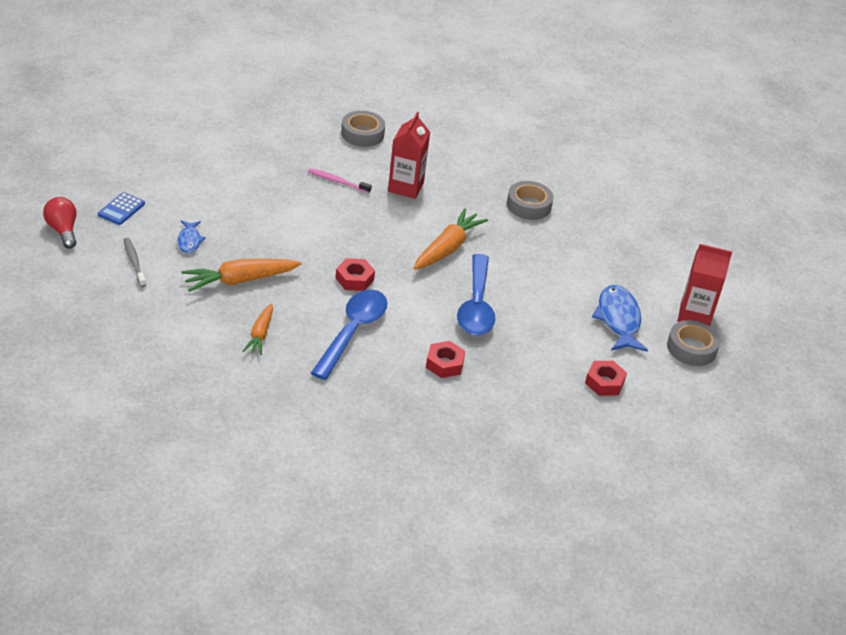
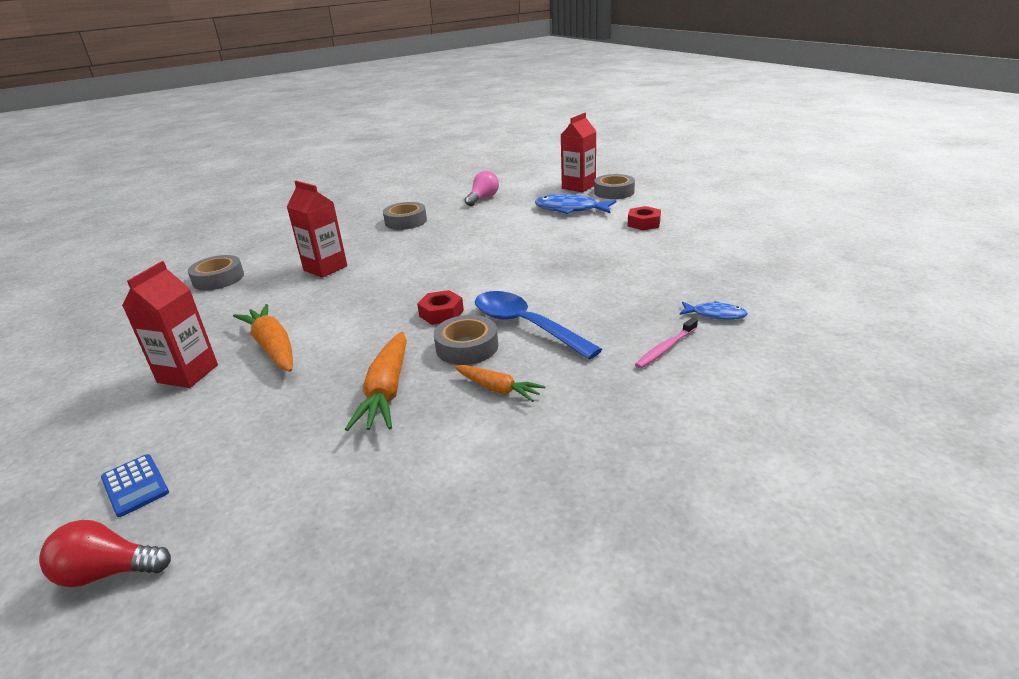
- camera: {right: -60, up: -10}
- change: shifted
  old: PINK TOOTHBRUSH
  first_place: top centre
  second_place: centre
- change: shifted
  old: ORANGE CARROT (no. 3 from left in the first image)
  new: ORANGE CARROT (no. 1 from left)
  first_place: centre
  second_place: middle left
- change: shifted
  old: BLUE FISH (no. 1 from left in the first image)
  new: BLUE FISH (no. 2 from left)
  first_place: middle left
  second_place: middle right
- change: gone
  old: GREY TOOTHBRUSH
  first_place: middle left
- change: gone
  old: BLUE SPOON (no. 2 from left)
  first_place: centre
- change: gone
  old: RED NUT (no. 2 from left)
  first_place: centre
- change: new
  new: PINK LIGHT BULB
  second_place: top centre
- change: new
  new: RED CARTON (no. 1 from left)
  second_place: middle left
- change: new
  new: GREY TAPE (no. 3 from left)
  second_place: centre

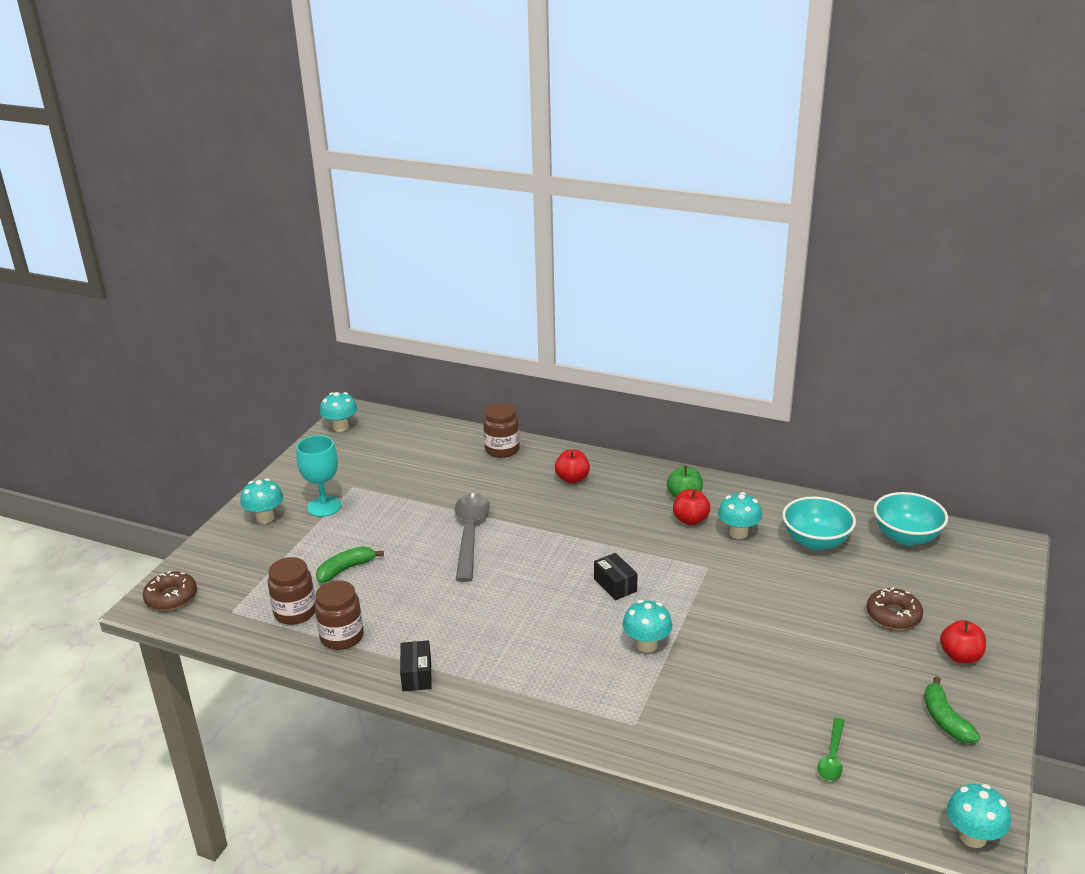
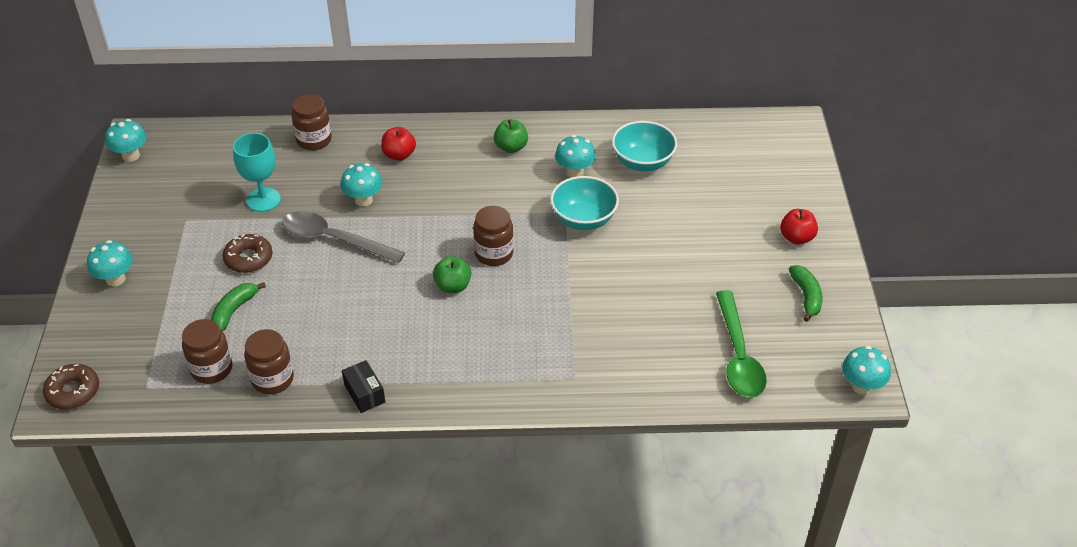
- camera: {right: -25, up: 15}
- change: shifted
  old: TURQUOISE GOBLET
  first_place: middle left
  second_place: top left
- change: gone
  old: RED APPLE (no. 2 from left)
  first_place: centre
- change: shifted
  old: TURQUOISE BOWL (no. 2 from left in the first image)
  new: TURQUOISE BOWL (no. 1 from left)
  first_place: middle right
  second_place: centre
- change: rotated
  old: GREY SPOON
  first_place: centre
  second_place: middle left
  degrees: -45
- change: swapped
  old: BLACK BOX (no. 2 from left)
  new: BROWN JAR (no. 4 from left)
  first_place: centre
  second_place: centre
- change: shifted
  old: BROWN DONUT (no. 2 from left)
  first_place: bottom right
  second_place: middle left
- change: shifted
  old: TURQUOISE MUSHROOM (no. 3 from left)
  first_place: bottom centre
  second_place: centre
- change: rotated
  old: GREEN BANANA (no. 2 from left)
  first_place: bottom right
  second_place: middle right
  degrees: -150
- change: scaled
  old: GREEN SPOON
  first_place: bottom right
  second_place: middle right
  factor: 1.92
- change: new
  new: GREEN APPLE (no. 1 from left)
  second_place: centre

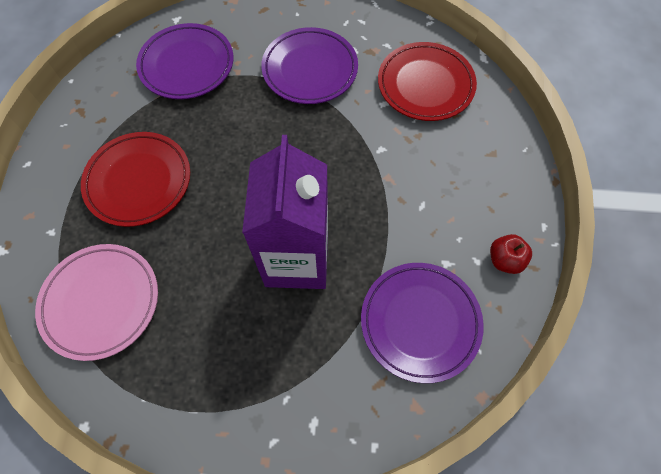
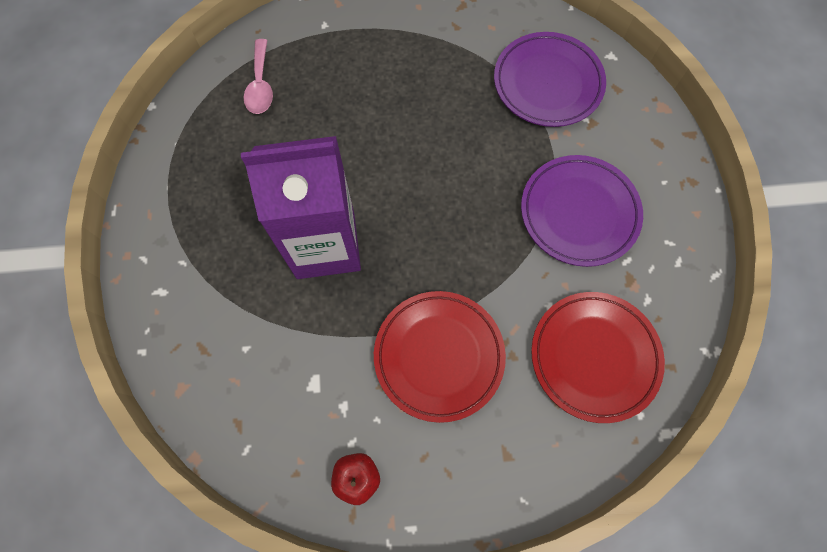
- camera: {right: 80, up: 5}
- change: shifted
  old: RED PLATE (no. 1 from left)
  first_place: middle left
  second_place: centre
- change: swapped
  old: PINK PLATE
  new: PINK SPOON
  first_place: middle left
  second_place: top left
- change: gone
  old: PURPLE PLATE (no. 3 from left)
  first_place: bottom centre

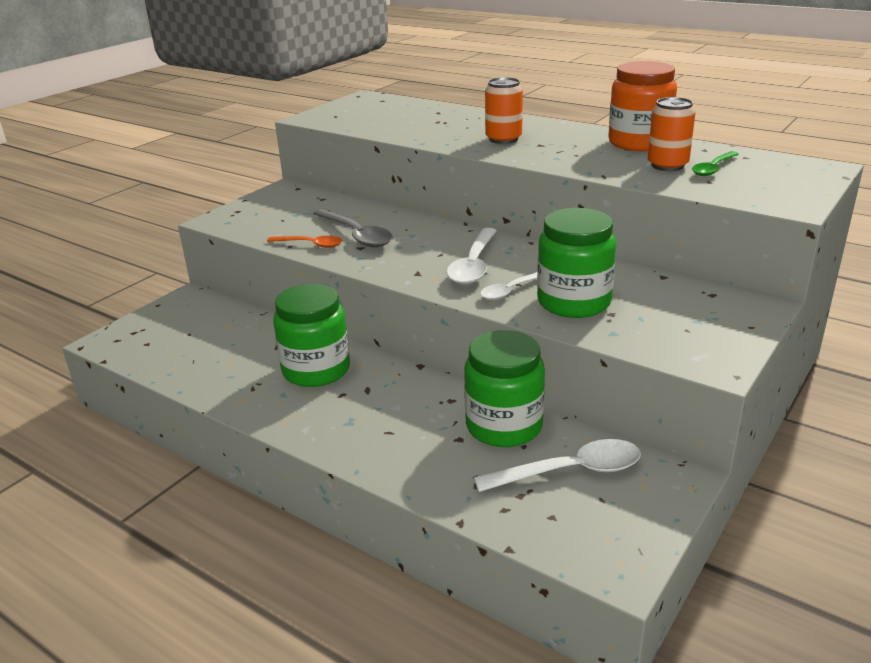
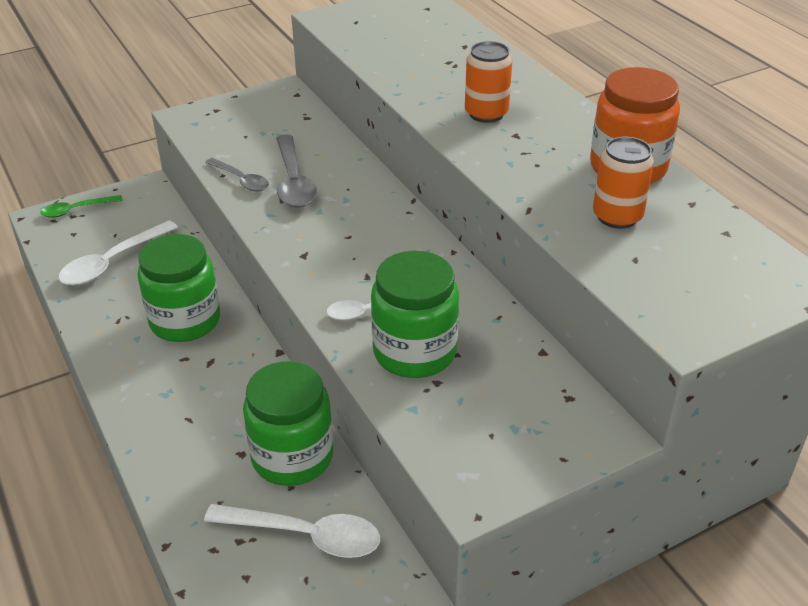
- camera: {right: 25, up: 10}
- change: shifted
  old: GREEN SPOON
  first_place: top right
  second_place: middle left
- change: shifted
  old: WHITE SPOON (no. 1 from left)
  first_place: centre
  second_place: middle left
- change: repainted
  old: ORANGE SPOON
  new: GREY SPOON (no. 1 from left)
  first_place: centre
  second_place: top left

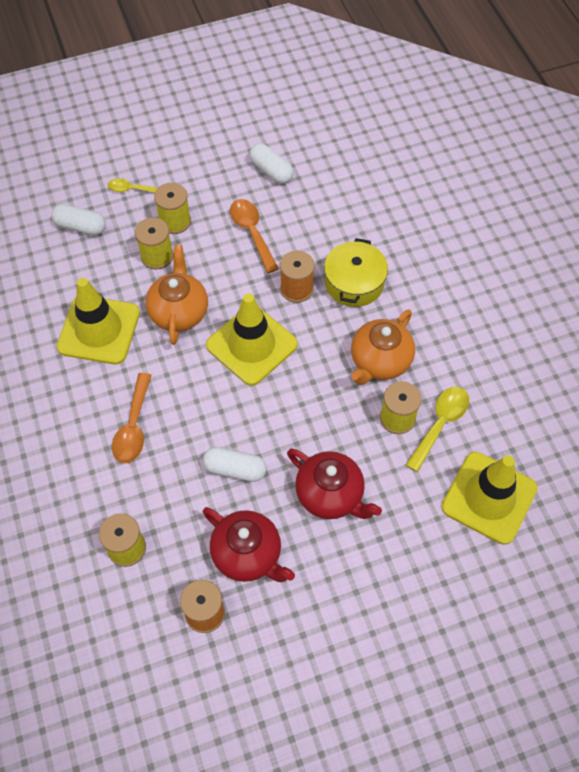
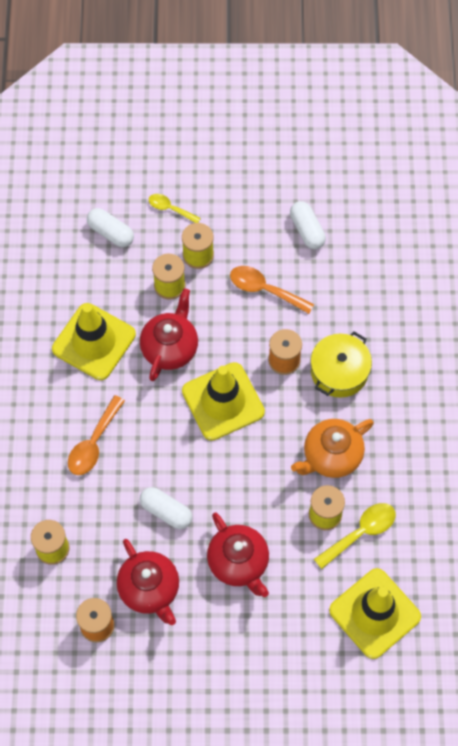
- camera: {right: 20, up: 5}
- change: rotated
  old: ORANGE SPOON (no. 2 from left)
  first_place: top centre
  second_place: centre
  degrees: -60
- change: repainted
  old: ORANGE TEAPOT (no. 1 from left)
  new: RED TEAPOT (no. 2 from left)
  first_place: middle left
  second_place: centre

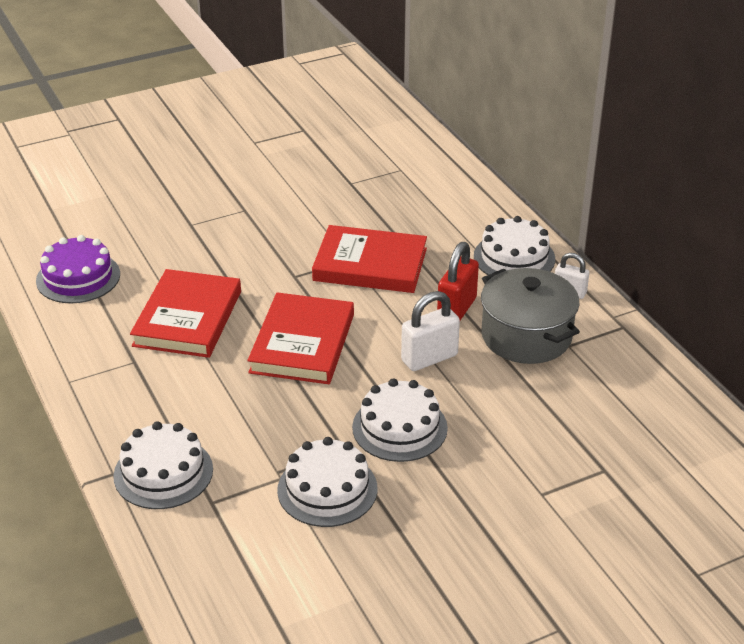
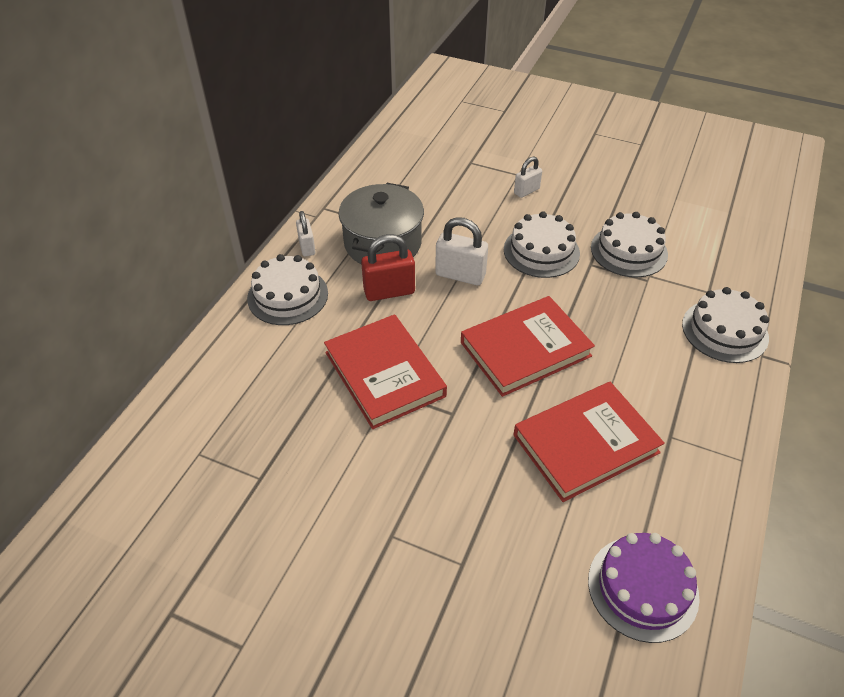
- camera: {right: -130, up: 10}
- change: new
  new: WHITE PADLOCK (no. 3 from left)
  second_place: top centre

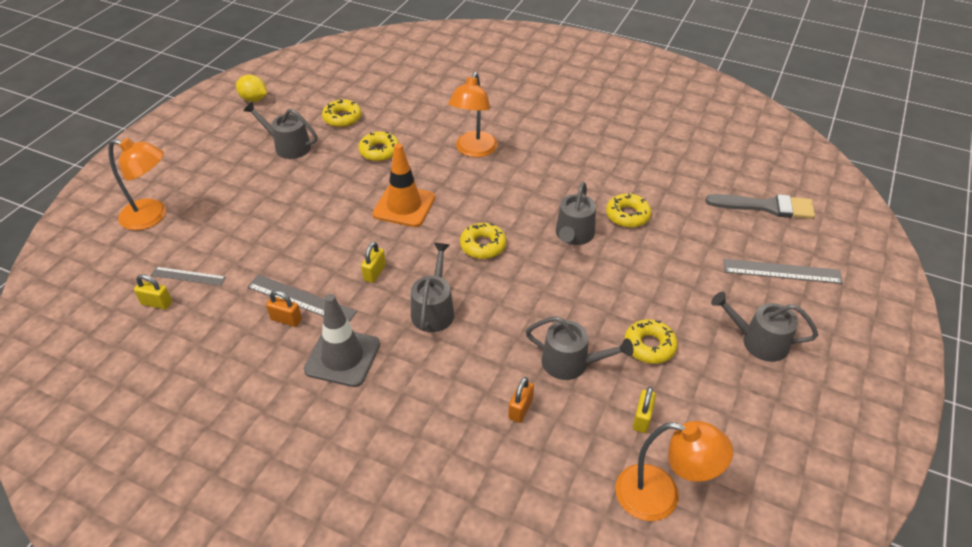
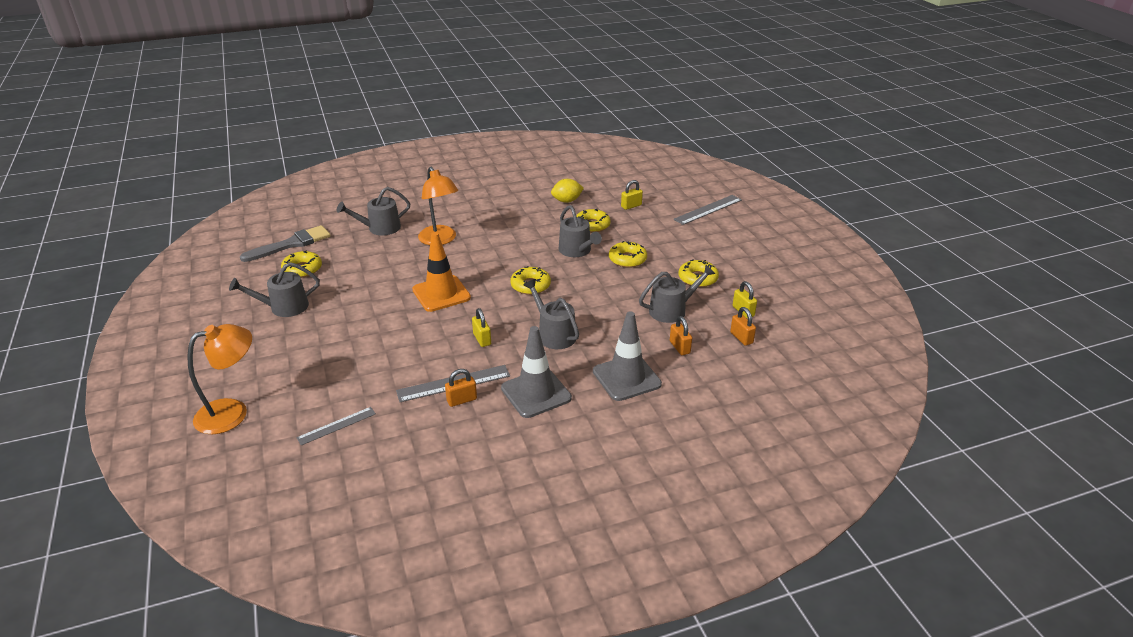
- camera: {right: -45, up: -10}
- change: shifted
  old: YELLOW LEMON
  first_place: top left
  second_place: top centre
- change: shifted
  old: YELLOW DONUT (no. 2 from left in the first image)
  new: YELLOW DONUT (no. 4 from left)
  first_place: top centre
  second_place: centre
- change: shifted
  old: GREY BRUSH
  first_place: middle right
  second_place: middle left
- change: shifted
  old: YELLOW PADLOCK (no. 1 from left in the first image)
  new: YELLOW PADLOCK (no. 2 from left)
  first_place: middle left
  second_place: top centre
- change: shifted
  old: GREY WATERING CAN (no. 5 from left in the first image)
  new: GREY WATERING CAN (no. 2 from left)
  first_place: middle right
  second_place: top left
- change: gone
  old: ORANGE LAMP (no. 3 from left)
  first_place: bottom right
- change: new
  new: ORANGE PADLOCK (no. 3 from left)
  second_place: centre
- change: new
  new: GREY TRAFFIC CONE (no. 2 from left)
  second_place: centre

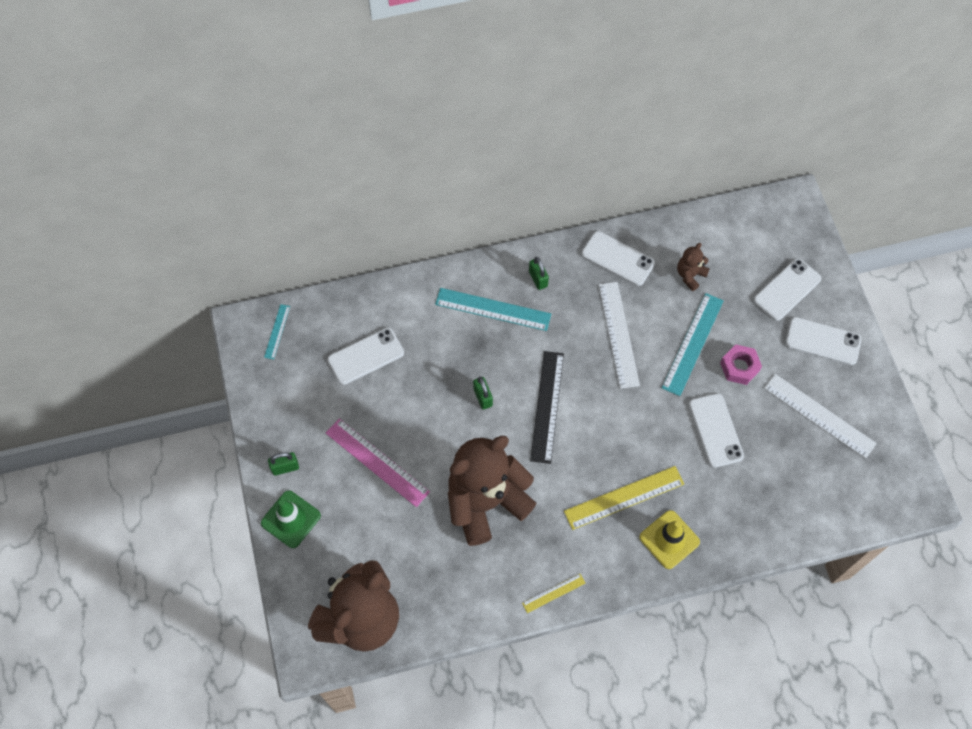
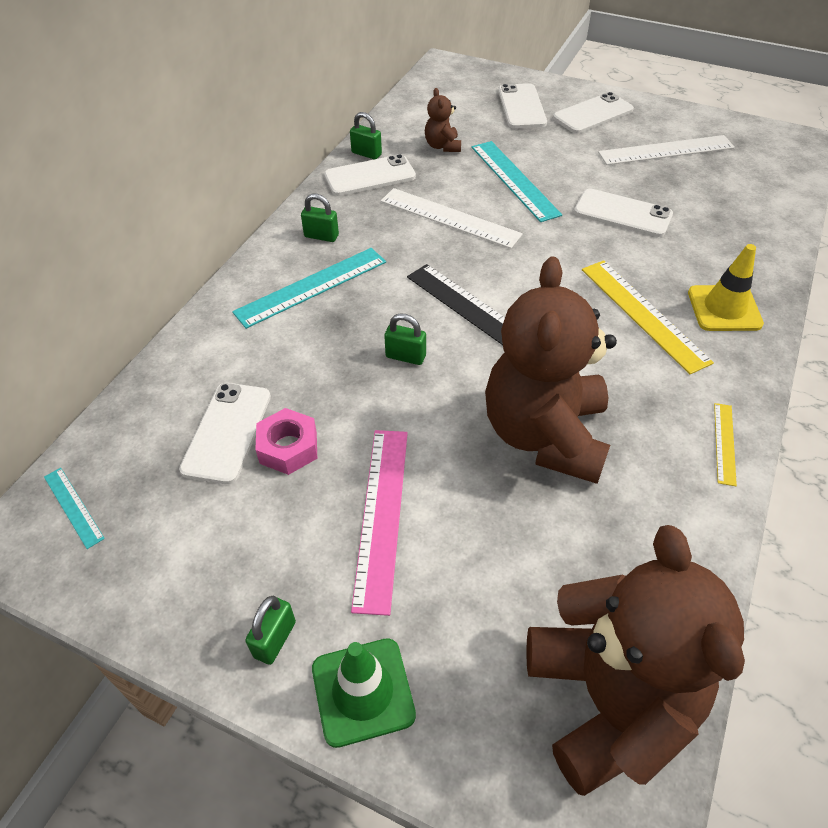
- camera: {right: -50, up: -15}
- change: shifted
  old: PINK NUT
  first_place: middle right
  second_place: centre
- change: rotated
  old: PINK RULER
  first_place: centre
  second_place: centre
  degrees: -75
- change: rotated
  old: YELLOW RULER (no. 2 from left in the first image)
  first_place: bottom centre
  second_place: middle right
  degrees: -45
- change: new
  new: GREEN PADLOCK (no. 3 from left)
  second_place: top centre

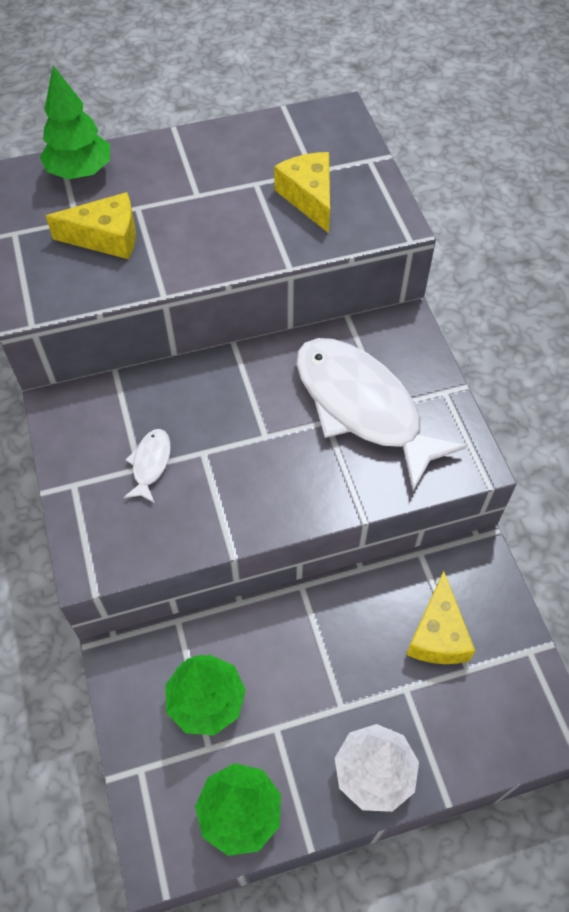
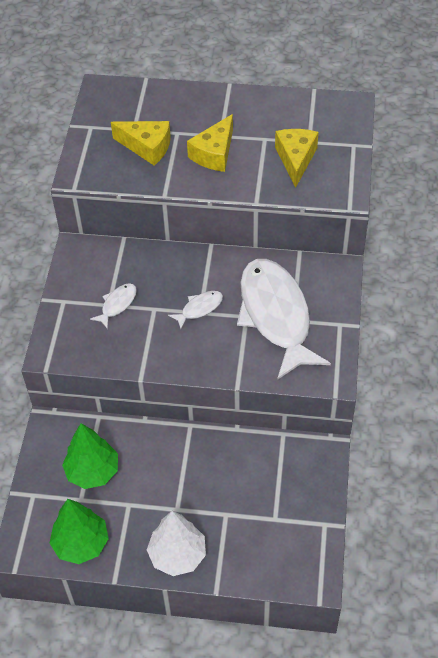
- camera: {right: 25, up: -5}
- change: gone
  old: GREEN TREE (no. 1 from left)
  first_place: top left
- change: shifted
  old: YELLOW CHEESE (no. 3 from left in the first image)
  new: YELLOW CHEESE (no. 2 from left)
  first_place: bottom right
  second_place: top centre
- change: new
  new: WHITE FISH (no. 2 from left)
  second_place: centre

